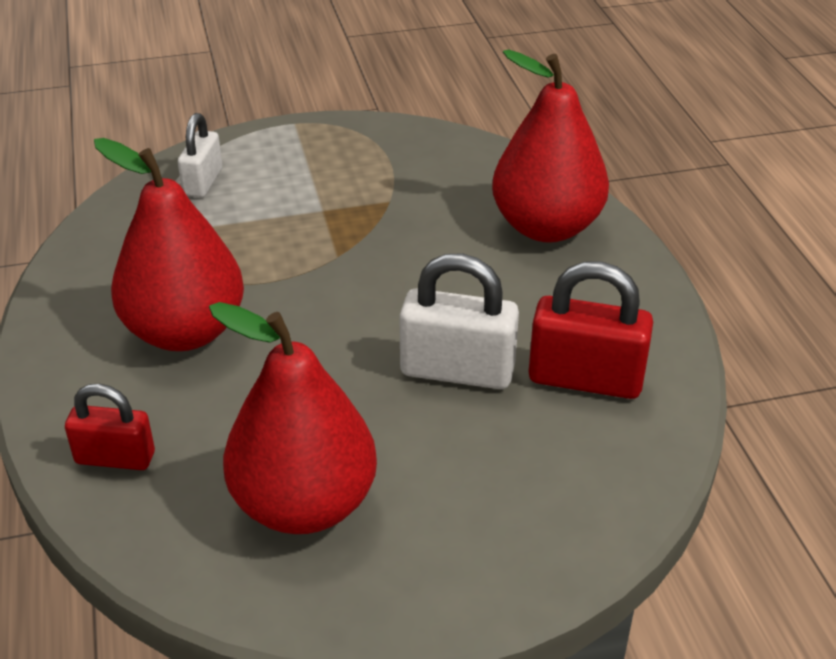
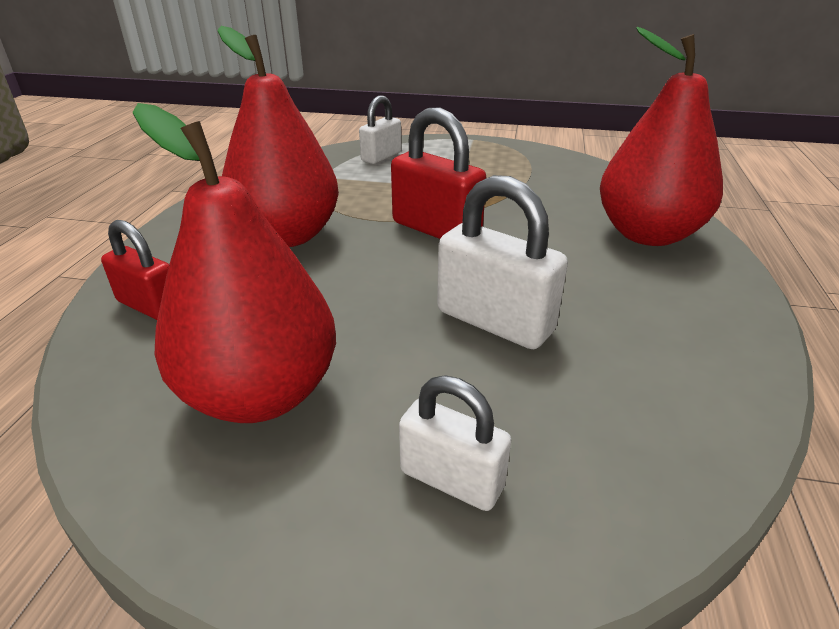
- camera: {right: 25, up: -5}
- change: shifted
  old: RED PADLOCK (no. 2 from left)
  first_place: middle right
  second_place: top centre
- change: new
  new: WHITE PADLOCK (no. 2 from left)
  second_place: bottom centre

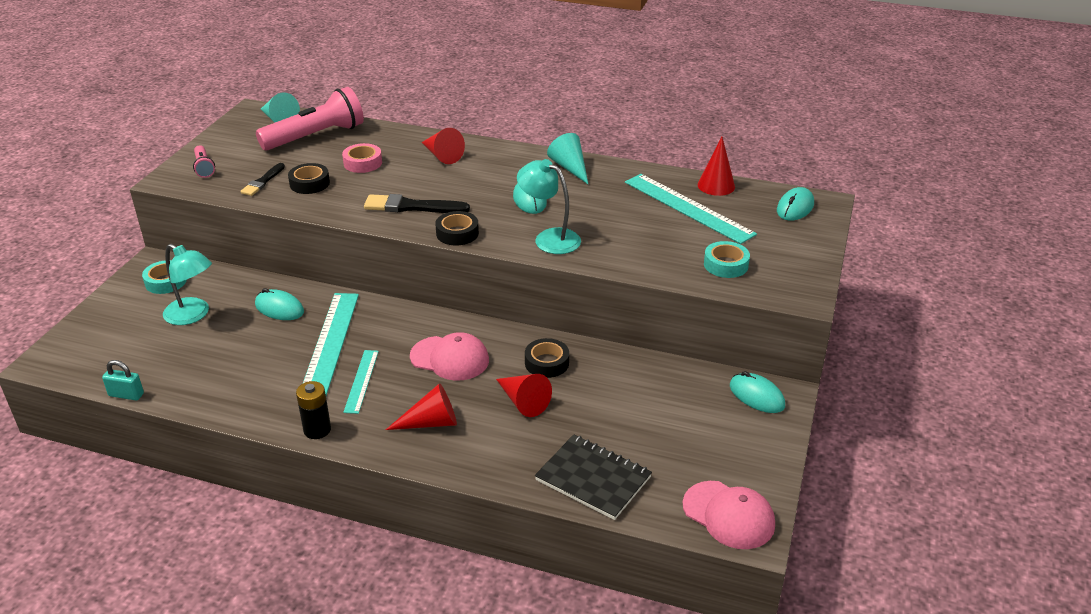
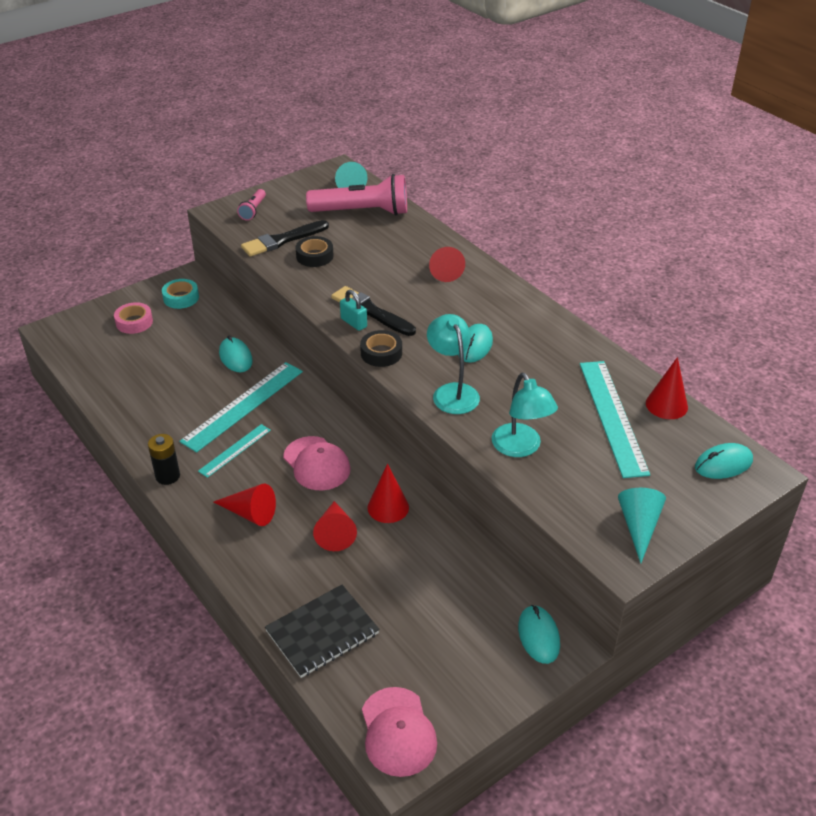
- camera: {right: 35, up: 5}
- change: shifted
  old: TURQUOISE CONE (no. 2 from left)
  first_place: top centre
  second_place: middle right
- change: shifted
  old: PINK TAPE
  first_place: top left
  second_place: middle left
- change: scaled
  old: BLACK BRUSH (no. 1 from left)
  first_place: top left
  second_place: top centre
  factor: 1.58
- change: gone
  old: TURQUOISE TAPE (no. 2 from left)
  first_place: centre
- change: shifted
  old: TURQUOISE LAMP (no. 1 from left in the first image)
  new: TURQUOISE LAMP (no. 2 from left)
  first_place: middle left
  second_place: centre
- change: swapped
  old: BLACK TAPE (no. 3 from left)
  new: RED CONE (no. 3 from left)
  first_place: centre
  second_place: centre
- change: shifted
  old: TURQUOISE PADLOCK
  first_place: middle left
  second_place: centre
- change: rotated
  old: BLACK NOTEBOOK
  first_place: bottom centre
  second_place: bottom centre
  degrees: 75

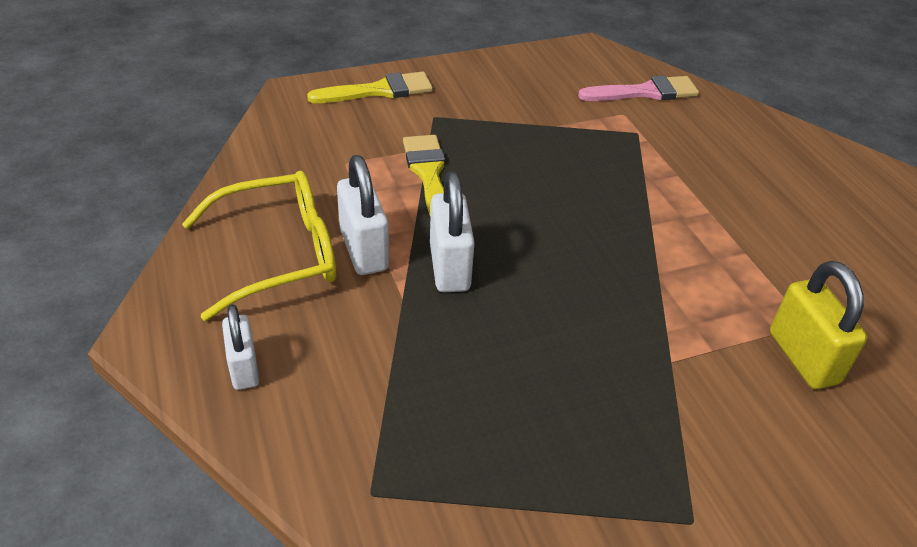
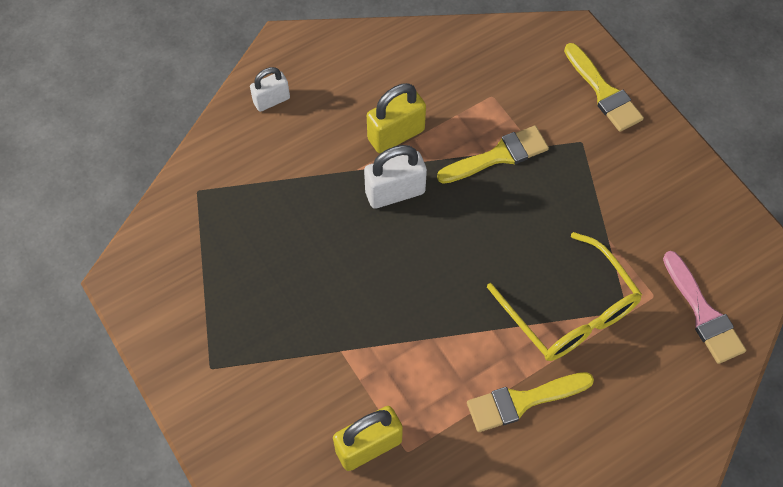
- camera: {right: 80, up: 20}
- change: repainted
  old: WHITE PADLOCK (no. 2 from left)
  new: YELLOW PADLOCK (no. 2 from left)
  first_place: centre
  second_place: top centre
- change: shifted
  old: YELLOW GLASSES
  first_place: middle left
  second_place: middle right
- change: new
  new: YELLOW BRUSH (no. 2 from left)
  second_place: bottom right

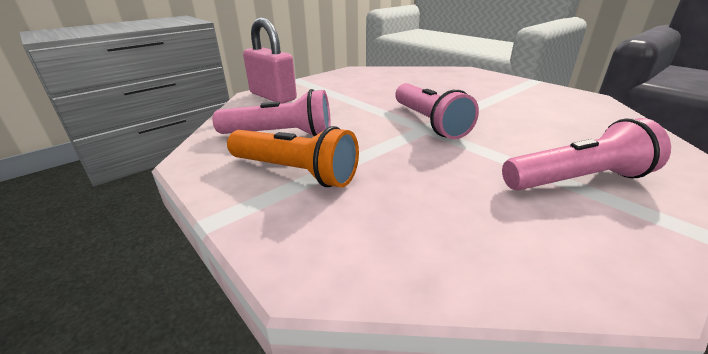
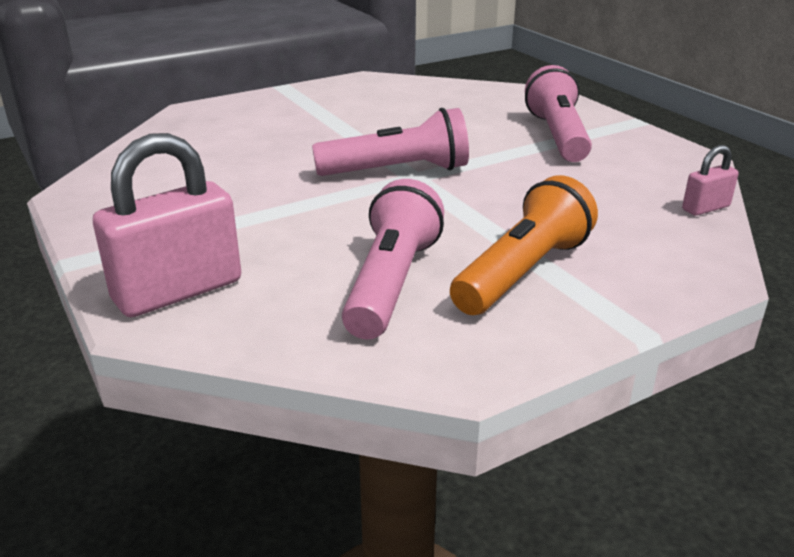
- camera: {right: -80, up: 0}
- change: new
  new: PINK PADLOCK (no. 2 from left)
  second_place: top right

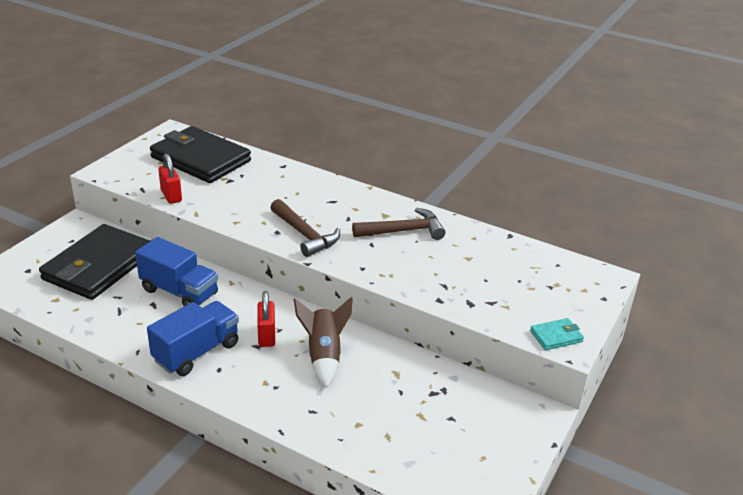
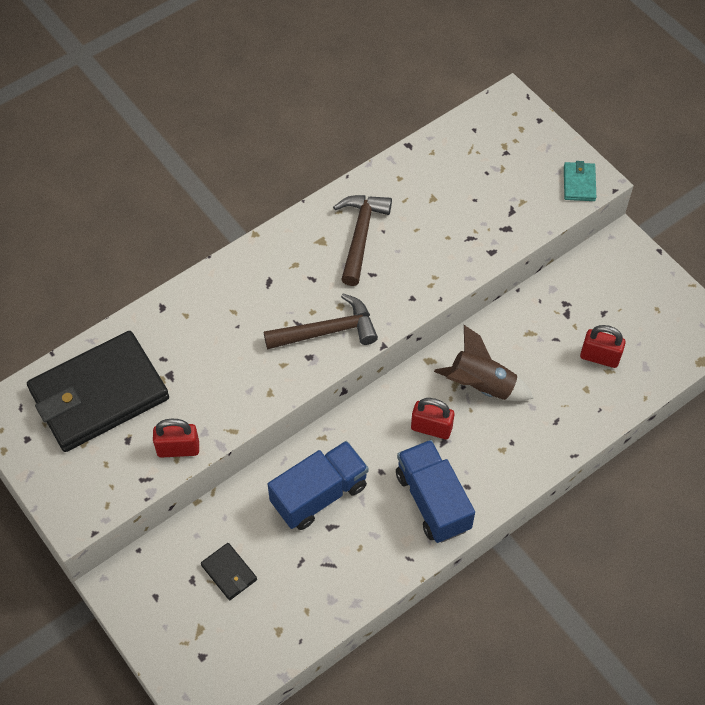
- camera: {right: -65, up: 25}
- change: scaled
  old: BLACK WALLET (no. 1 from left in the first image)
  first_place: middle left
  second_place: bottom left
  factor: 0.41
- change: new
  new: RED PADLOCK (no. 3 from left)
  second_place: middle right

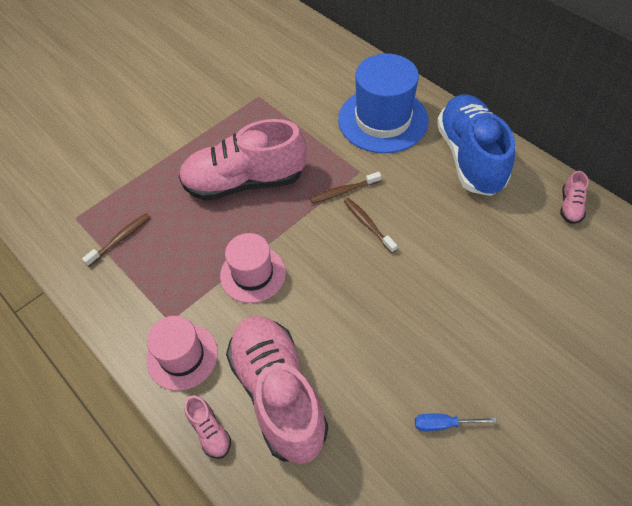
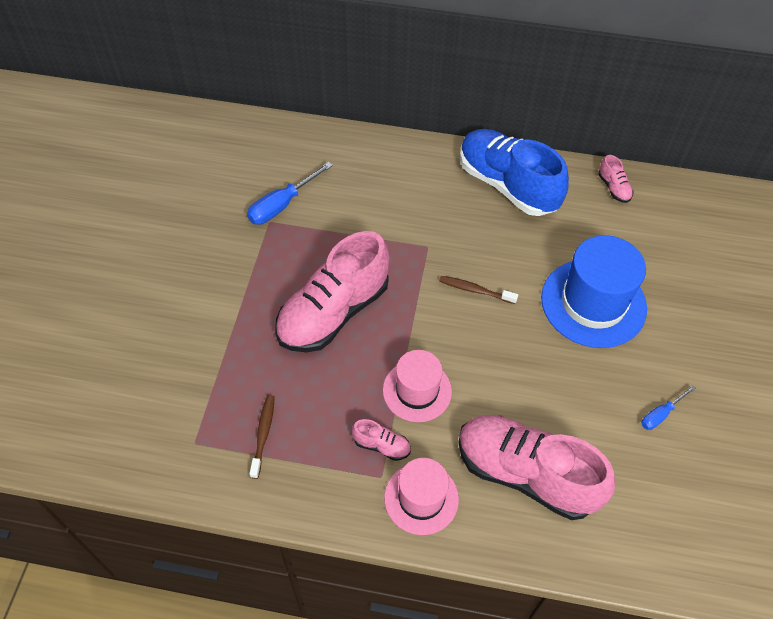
- camera: {right: -40, up: 0}
- change: shifted
  old: BLUE HAT
  first_place: top centre
  second_place: middle right
- change: gone
  old: BROWN TOOTHBRUSH (no. 2 from left)
  first_place: centre
- change: shifted
  old: PINK SHOE (no. 1 from left in the first image)
  new: PINK SHOE (no. 2 from left)
  first_place: bottom left
  second_place: bottom centre
- change: new
  new: BLUE SCREWDRIVER (no. 1 from left)
  second_place: top centre

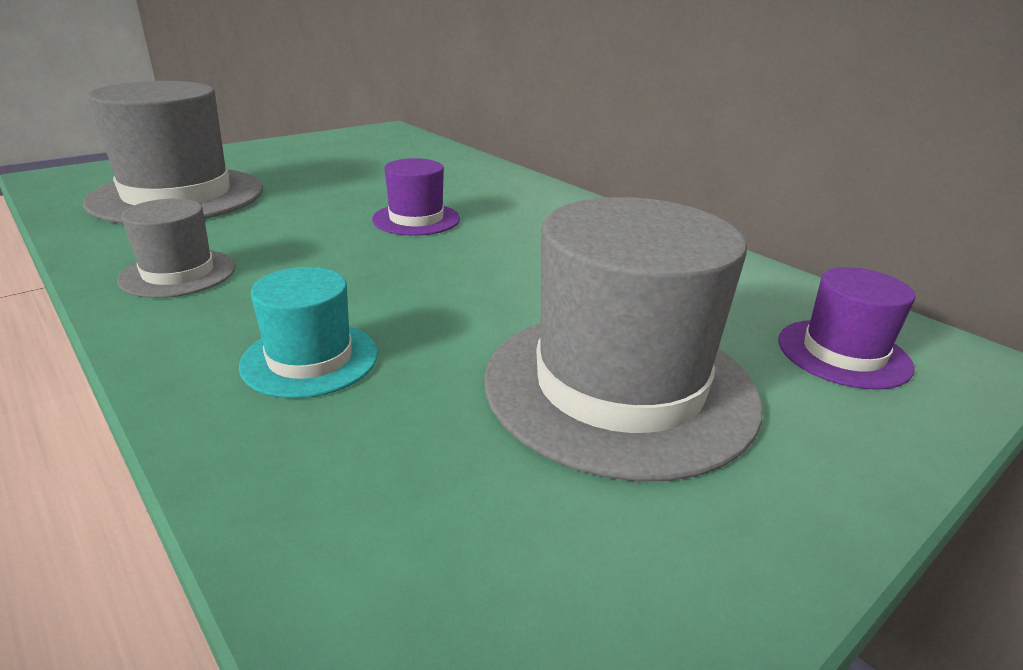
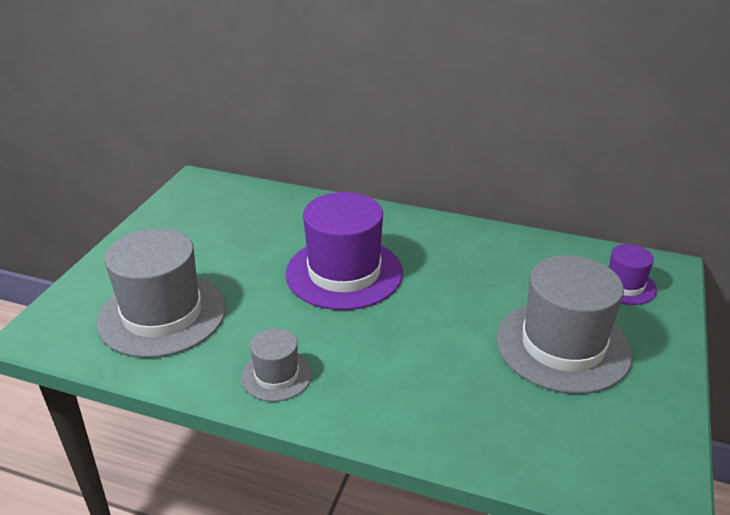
- camera: {right: -30, up: 5}
- change: scaled
  old: PURPLE HAT (no. 1 from left)
  first_place: top centre
  second_place: centre
  factor: 1.96
- change: gone
  old: TURQUOISE HAT
  first_place: middle left

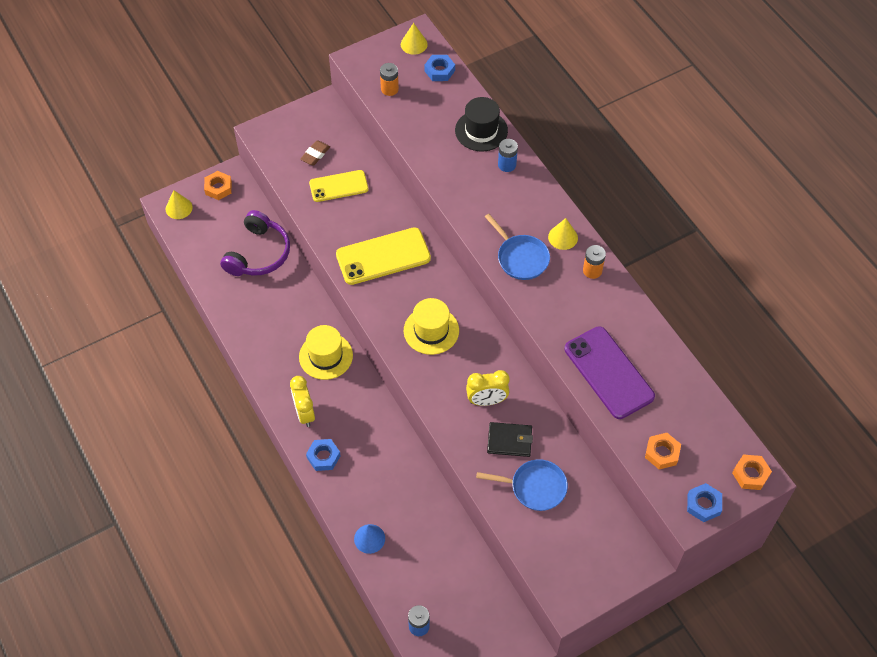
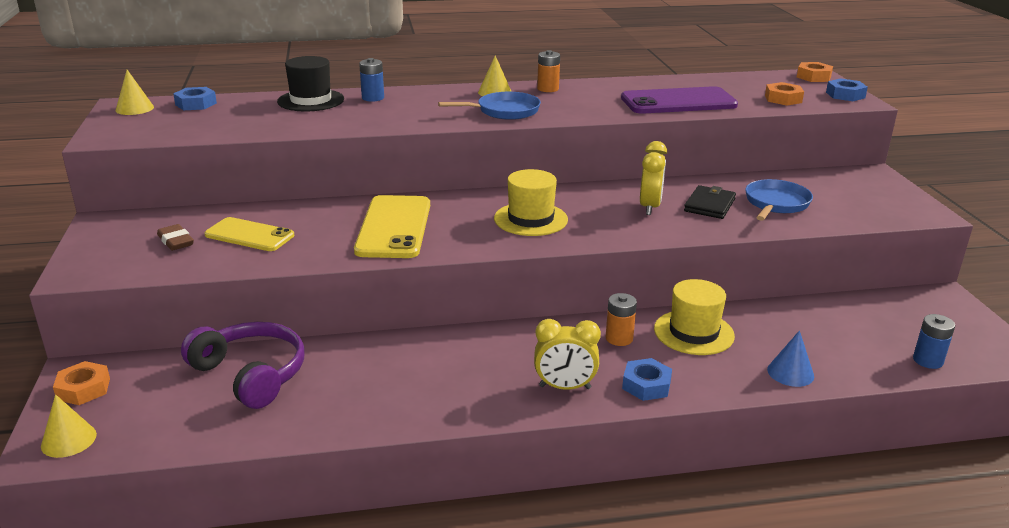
- camera: {right: -70, up: -30}
- change: shifted
  old: ORANGE BATTERY (no. 1 from left in the first image)
  new: ORANGE BATTERY (no. 2 from left)
  first_place: top centre
  second_place: centre
- change: rotated
  old: YELLOW PHONE (no. 1 from left)
  first_place: top centre
  second_place: middle left
  degrees: -75
- change: shifted
  old: YELLOW HAT (no. 1 from left in the first image)
  new: YELLOW HAT (no. 2 from left)
  first_place: centre
  second_place: middle right

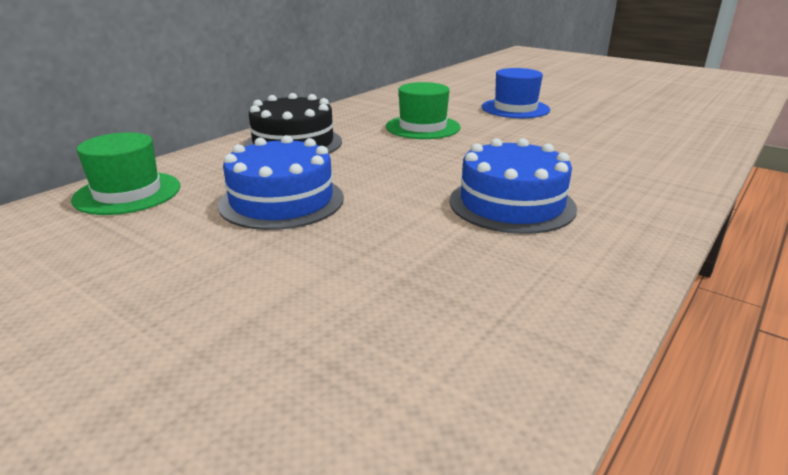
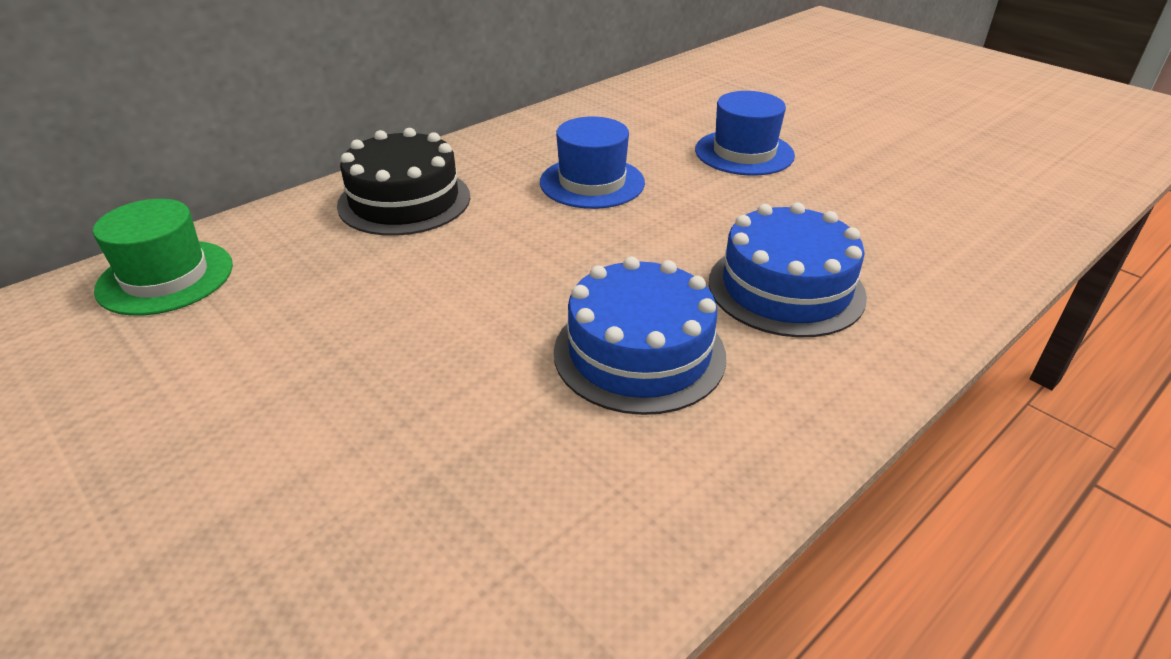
- camera: {right: 10, up: 10}
- change: repainted
  old: GREEN HAT (no. 2 from left)
  new: BLUE HAT (no. 1 from left)
  first_place: top centre
  second_place: top centre
- change: shifted
  old: BLUE CAKE (no. 1 from left in the first image)
  new: BLUE CAKE (no. 2 from left)
  first_place: centre
  second_place: middle right

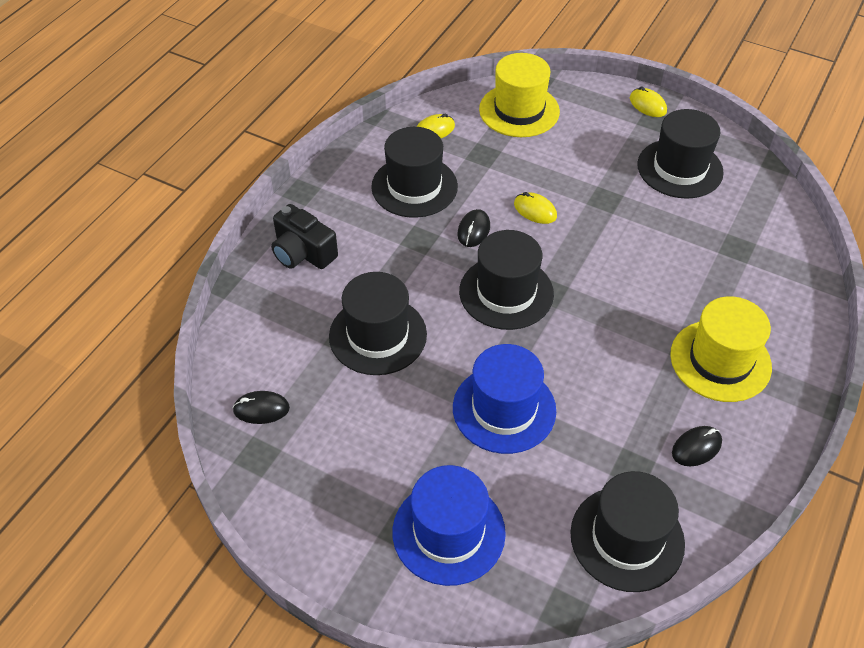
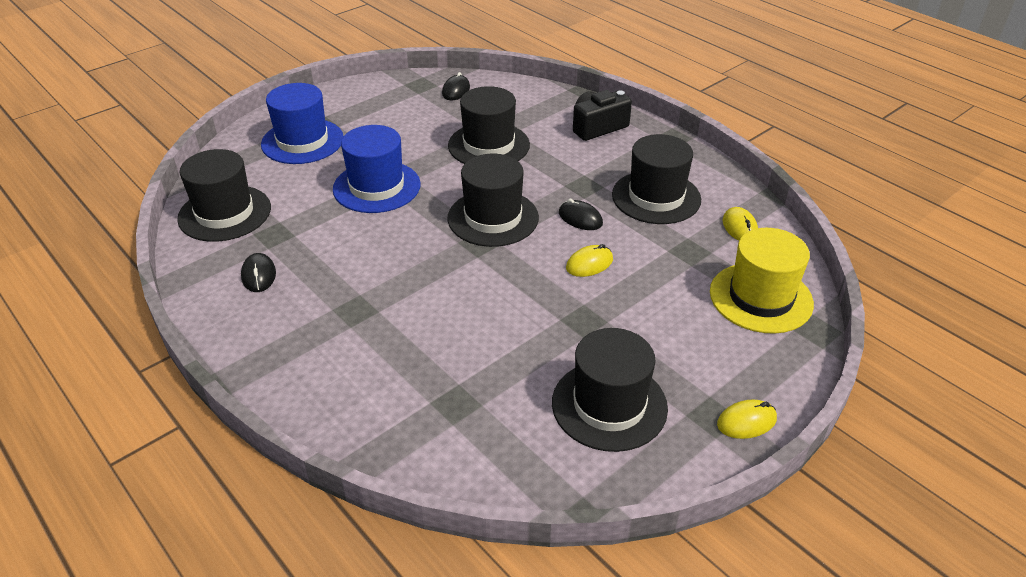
- camera: {right: 110, up: -10}
- change: gone
  old: YELLOW HAT (no. 2 from left)
  first_place: middle right

